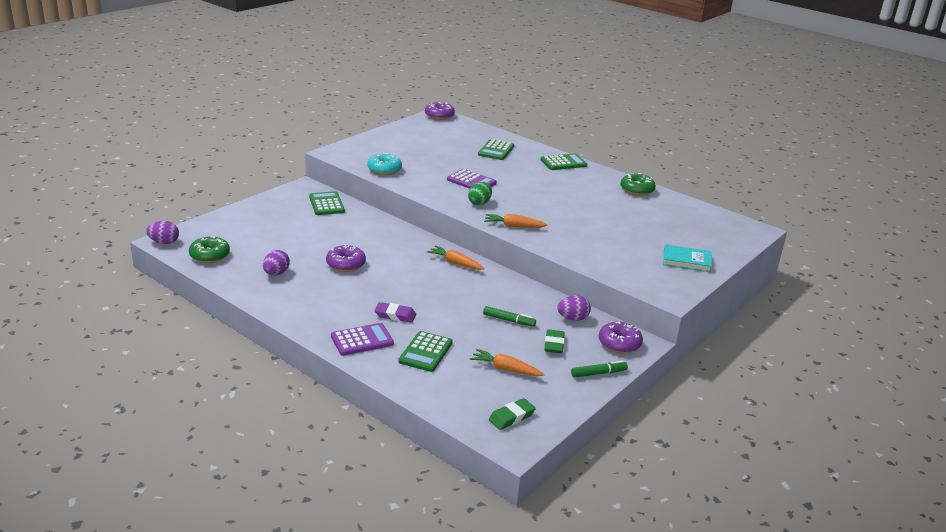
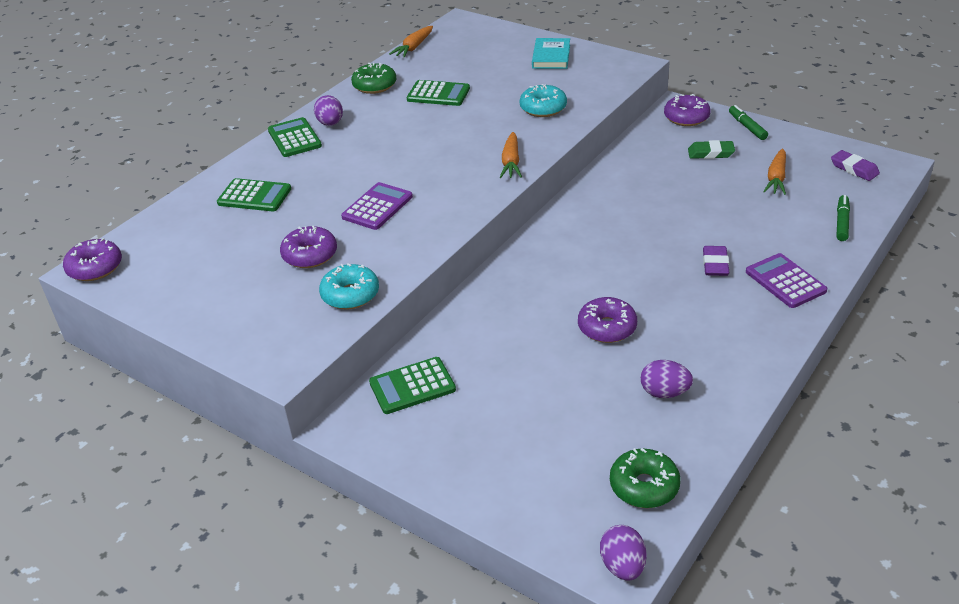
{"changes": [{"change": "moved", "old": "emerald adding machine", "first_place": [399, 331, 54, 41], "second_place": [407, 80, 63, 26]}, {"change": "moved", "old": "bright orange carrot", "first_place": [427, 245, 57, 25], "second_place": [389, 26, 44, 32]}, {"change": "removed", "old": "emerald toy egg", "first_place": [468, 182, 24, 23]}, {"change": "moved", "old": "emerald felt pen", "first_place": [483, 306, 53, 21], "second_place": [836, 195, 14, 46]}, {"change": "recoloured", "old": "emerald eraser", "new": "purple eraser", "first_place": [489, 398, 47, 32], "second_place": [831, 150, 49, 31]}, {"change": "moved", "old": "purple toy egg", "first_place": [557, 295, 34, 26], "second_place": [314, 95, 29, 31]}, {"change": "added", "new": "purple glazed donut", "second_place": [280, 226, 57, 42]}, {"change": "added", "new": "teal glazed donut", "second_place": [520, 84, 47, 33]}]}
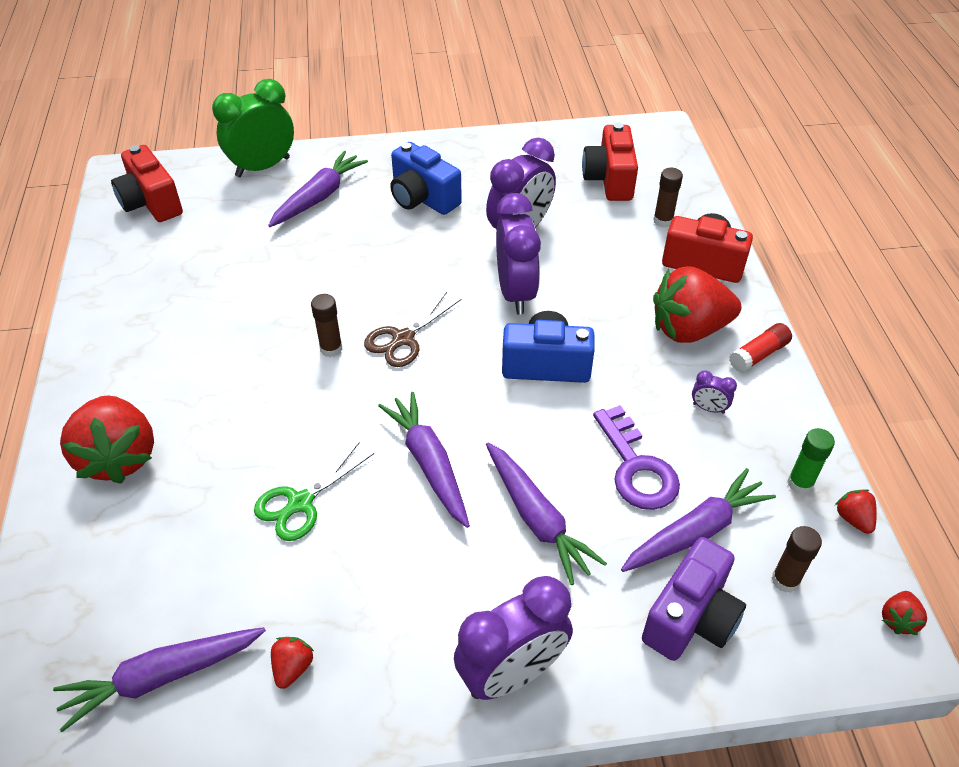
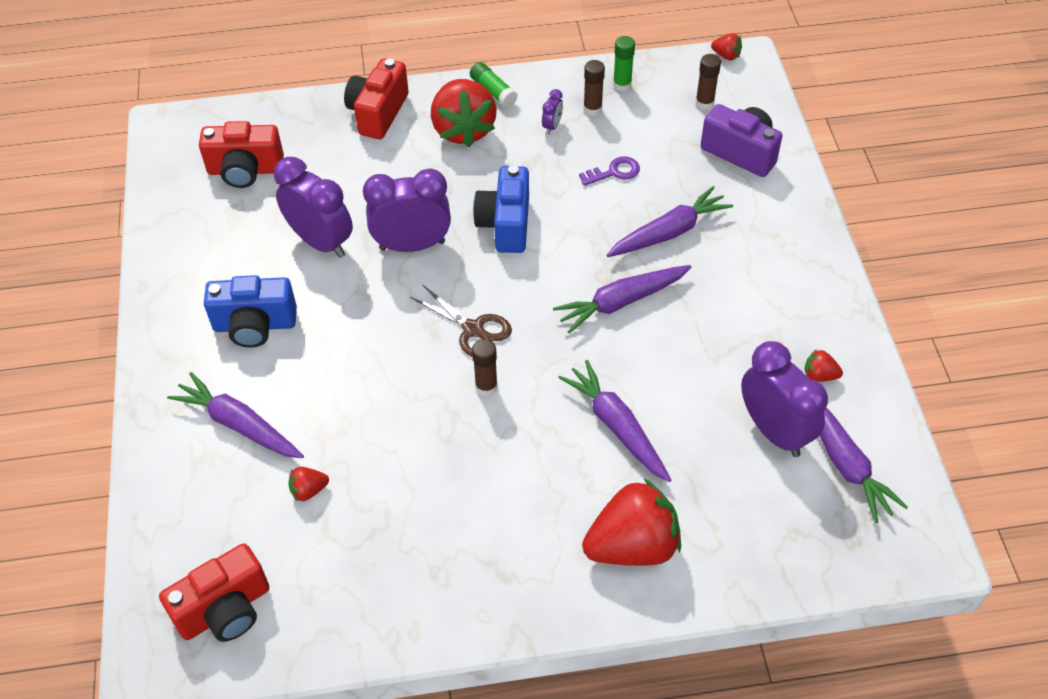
{"changes": [{"change": "removed", "old": "emerald clock", "first_place": [212, 79, 82, 98]}, {"change": "removed", "old": "emerald shears", "first_place": [254, 443, 120, 98]}, {"change": "turned", "old": "royal blue compact camera", "first_place": [390, 142, 72, 73], "second_place": [204, 275, 93, 73], "degrees": 45}, {"change": "moved", "old": "purple clock", "first_place": [454, 576, 119, 124], "second_place": [741, 341, 87, 116]}, {"change": "resized", "old": "purple door key", "first_place": [593, 405, 87, 105], "second_place": [579, 156, 61, 30], "factor": 0.61}, {"change": "moved", "old": "purple carrot", "first_place": [621, 468, 155, 104], "second_place": [558, 360, 113, 122]}, {"change": "moved", "old": "brown stick of glue", "first_place": [653, 168, 30, 59], "second_place": [583, 60, 22, 56]}, {"change": "recoloured", "old": "crimson stick of glue", "new": "emerald stick of glue", "first_place": [729, 323, 63, 49], "second_place": [470, 62, 48, 46]}, {"change": "moved", "old": "crimson berry", "first_place": [835, 489, 42, 45], "second_place": [288, 467, 41, 35]}]}
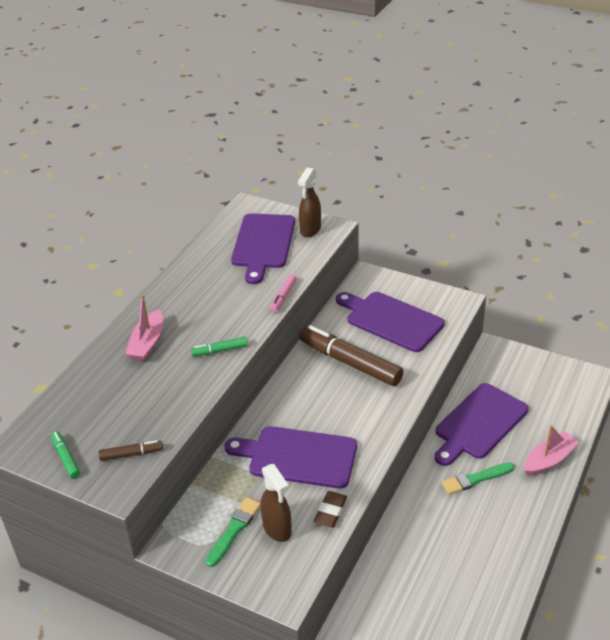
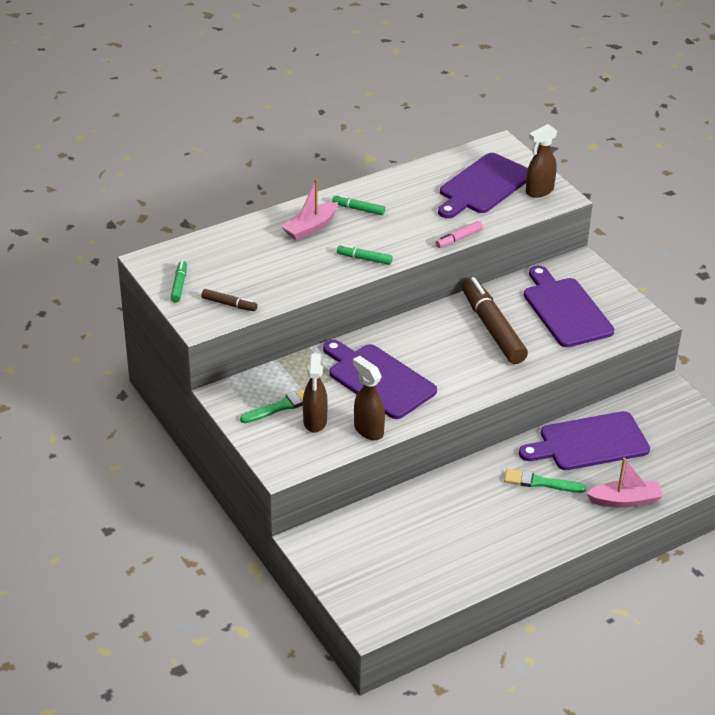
{"changes": [{"change": "replaced", "old": "brown eraser", "new": "brown spray cleaner", "first_place": [313, 491, 34, 37], "second_place": [353, 356, 32, 84]}, {"change": "added", "new": "emerald felt pen", "second_place": [332, 195, 53, 20]}]}
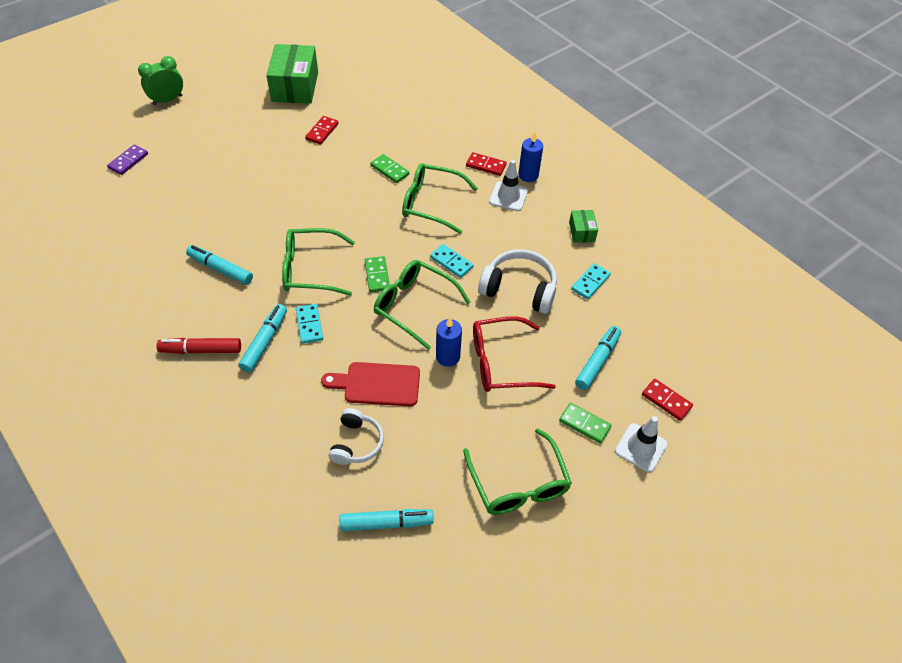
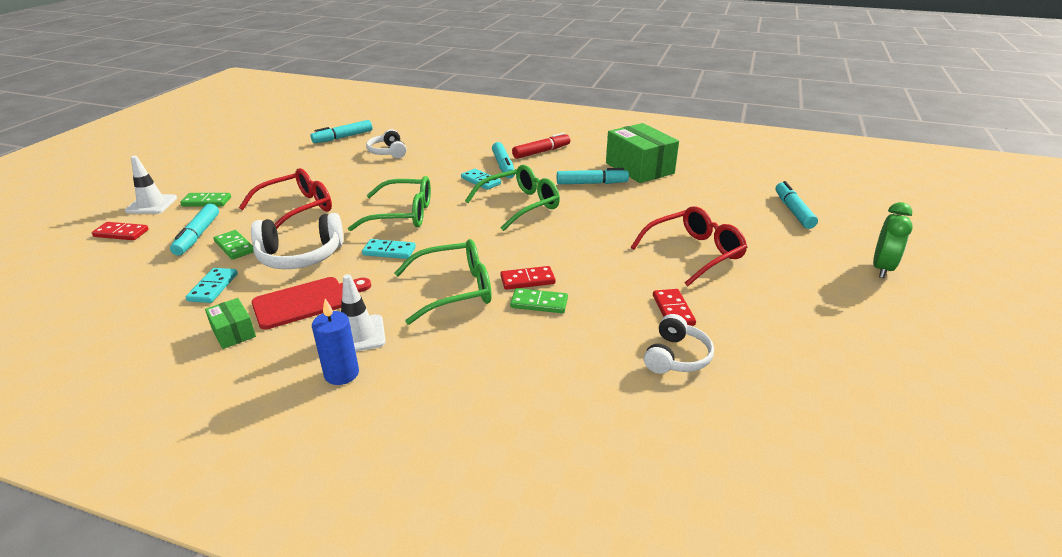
{"changes": [{"change": "replaced", "old": "purple domino piece", "new": "teal felt pen", "first_place": [107, 145, 41, 30], "second_place": [775, 181, 43, 48]}, {"change": "moved", "old": "emerald parcel", "first_place": [266, 44, 52, 60], "second_place": [606, 123, 73, 60]}, {"change": "moved", "old": "crimson bread board", "first_place": [321, 362, 99, 44], "second_place": [252, 277, 119, 52]}, {"change": "moved", "old": "emerald domino piece", "first_place": [365, 256, 25, 36], "second_place": [213, 230, 41, 30]}, {"change": "removed", "old": "royal blue pillar candle", "first_place": [436, 317, 26, 50]}, {"change": "removed", "old": "emerald eyeglasses", "first_place": [463, 429, 109, 86]}, {"change": "moved", "old": "crimson domino piece", "first_place": [466, 152, 41, 24], "second_place": [500, 266, 56, 24]}, {"change": "added", "new": "crimson eyeglasses", "second_place": [631, 207, 116, 79]}, {"change": "added", "new": "snow-white headphones", "second_place": [644, 314, 70, 60]}]}
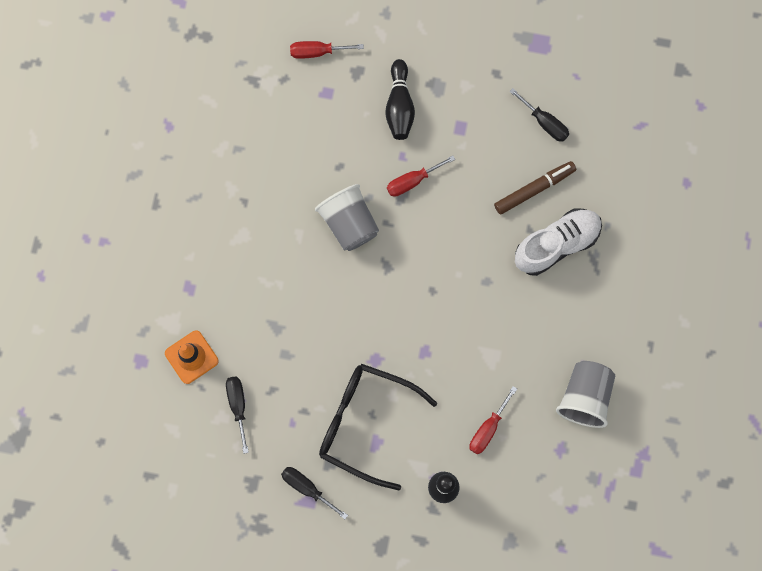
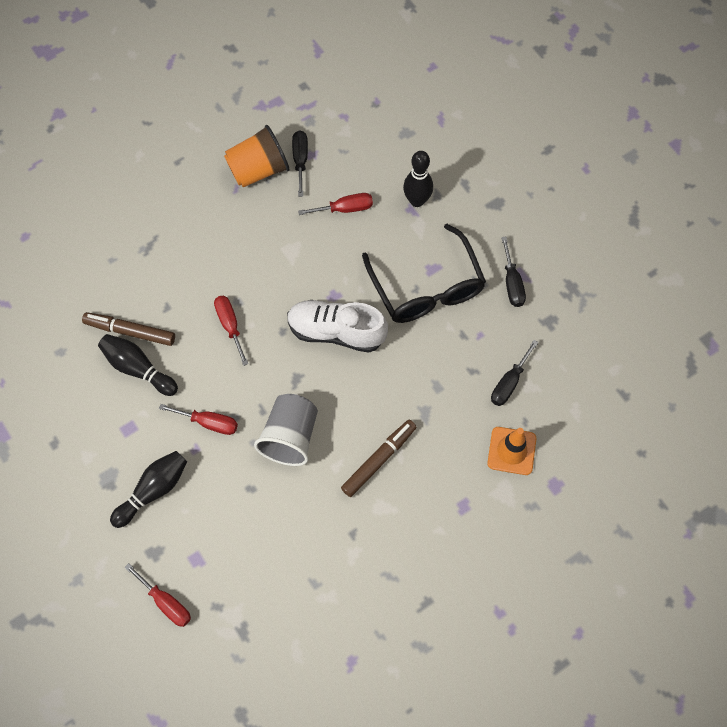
{"changes": [{"change": "moved", "old": "jet-black flat screwdriver", "first_place": [509, 88, 60, 54], "second_place": [292, 131, 16, 66]}, {"change": "moved", "old": "snow-white shoe", "first_place": [515, 208, 87, 68], "second_place": [287, 300, 101, 53]}, {"change": "recoloured", "old": "gray tumbler", "new": "bright orange tumbler", "first_place": [556, 361, 59, 67], "second_place": [224, 125, 66, 62]}, {"change": "added", "new": "jet-black tenpin", "second_place": [98, 334, 80, 62]}, {"change": "added", "new": "crimson flat screwdriver", "second_place": [214, 296, 34, 70]}, {"change": "added", "new": "brown felt pen", "second_place": [341, 420, 76, 77]}]}
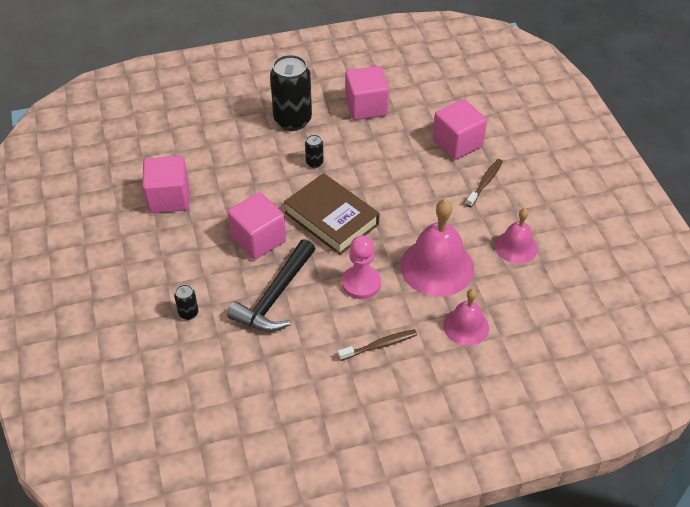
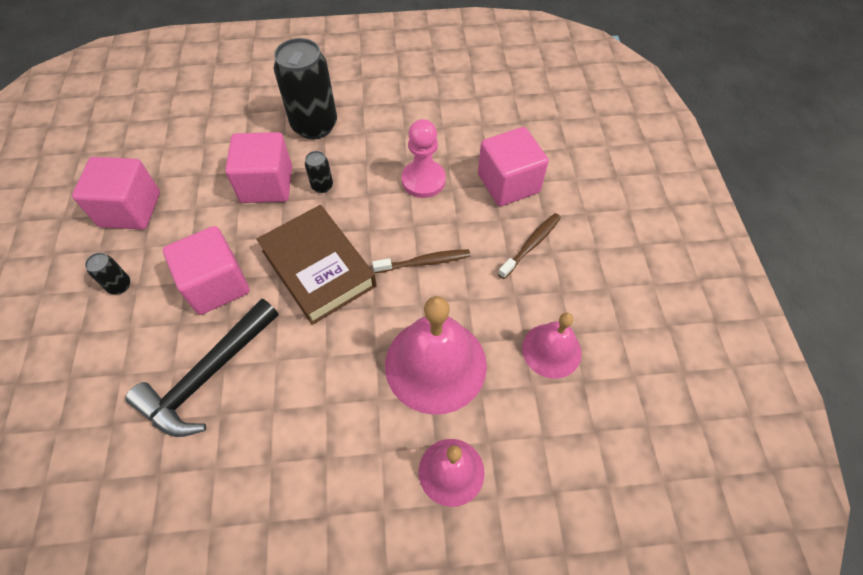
{"changes": [{"change": "moved", "old": "jet-black can", "first_place": [174, 284, 25, 36], "second_place": [85, 253, 45, 41]}, {"change": "moved", "old": "brown dental brush", "first_place": [338, 329, 79, 32], "second_place": [372, 249, 98, 24]}, {"change": "moved", "old": "rose-pink pawn", "first_place": [342, 235, 39, 64], "second_place": [402, 119, 44, 79]}, {"change": "moved", "old": "rose-pink block", "first_place": [345, 66, 44, 54], "second_place": [225, 132, 67, 71]}]}
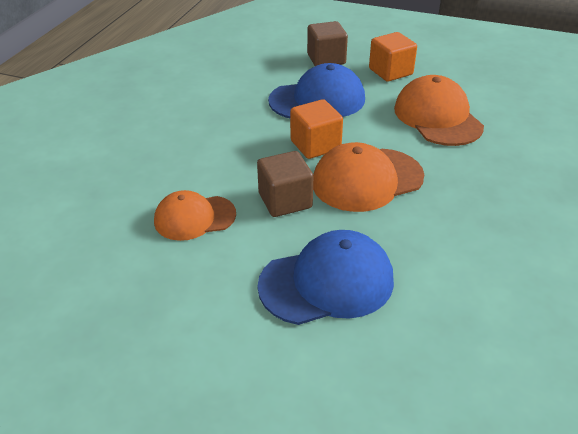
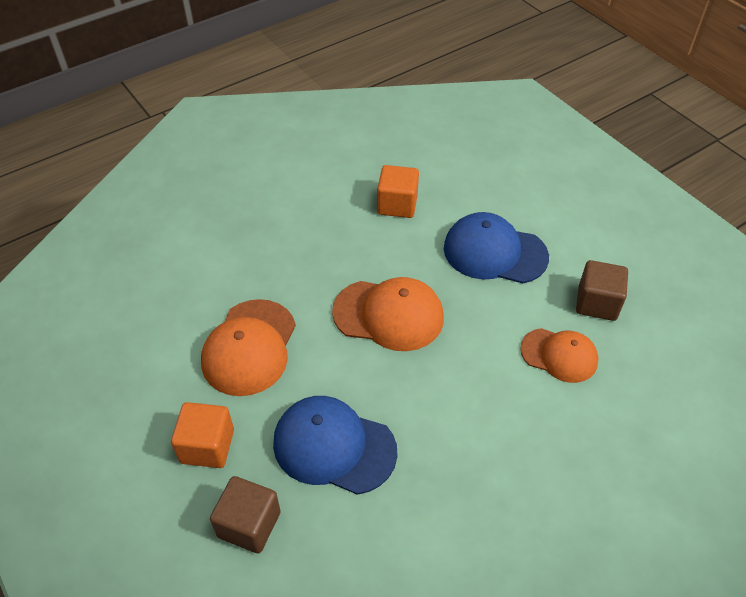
{"changes": [{"change": "moved", "old": "brown block", "first_place": [257, 151, 56, 66], "second_place": [576, 260, 52, 61]}, {"change": "moved", "old": "bright orange block", "first_place": [290, 99, 53, 60], "second_place": [377, 165, 42, 53]}]}
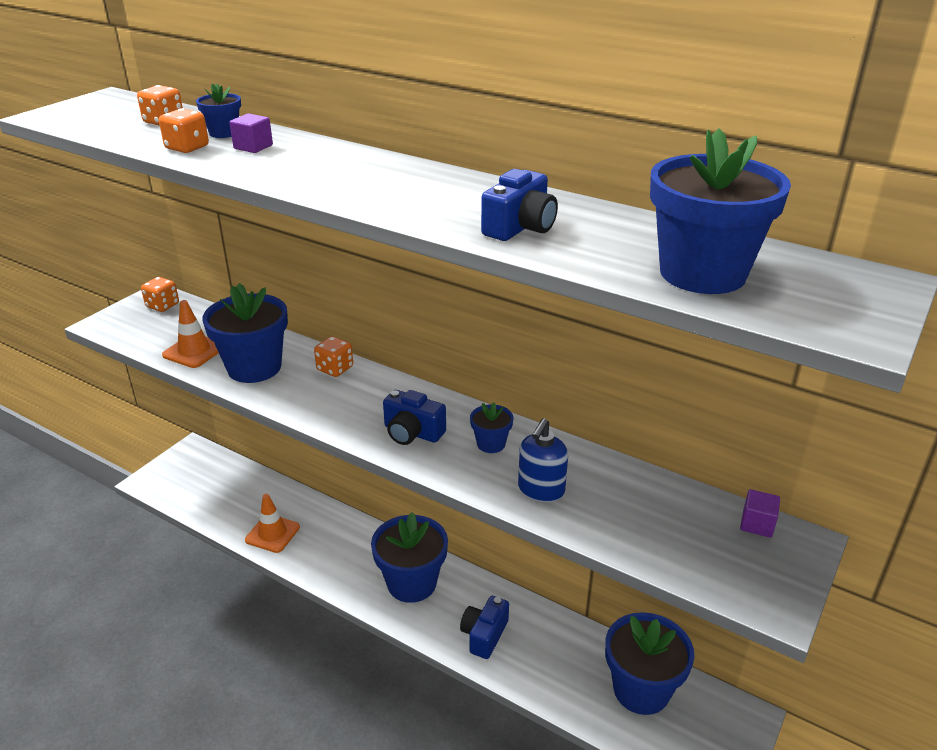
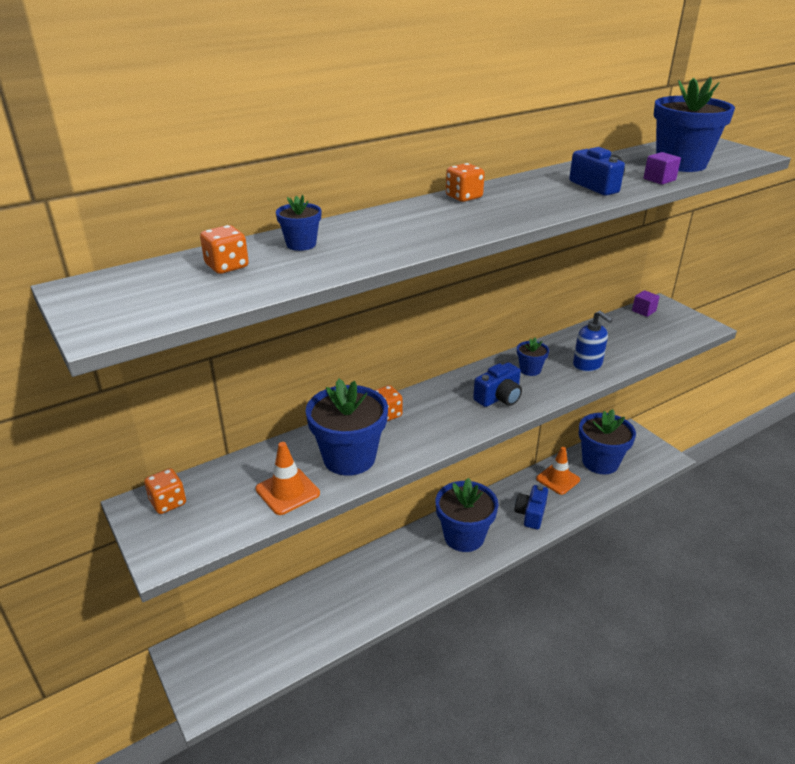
{"changes": [{"change": "moved", "old": "bright orange dice", "first_place": [159, 108, 50, 45], "second_place": [446, 163, 39, 39]}, {"change": "moved", "old": "purple block", "first_place": [229, 113, 44, 40], "second_place": [644, 152, 37, 33]}, {"change": "moved", "old": "bright orange traffic cone", "first_place": [245, 494, 55, 59], "second_place": [536, 447, 44, 48]}, {"change": "turned", "old": "royal blue compact camera", "first_place": [460, 596, 49, 63], "second_place": [514, 485, 34, 44], "degrees": 60}]}
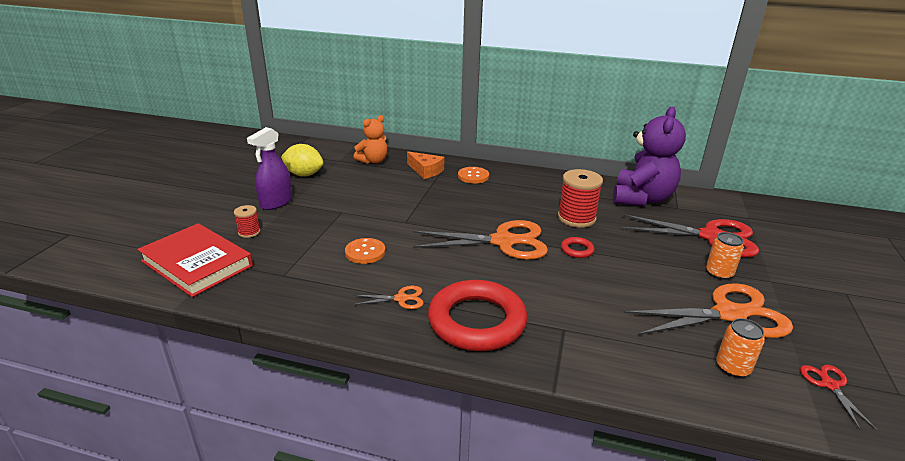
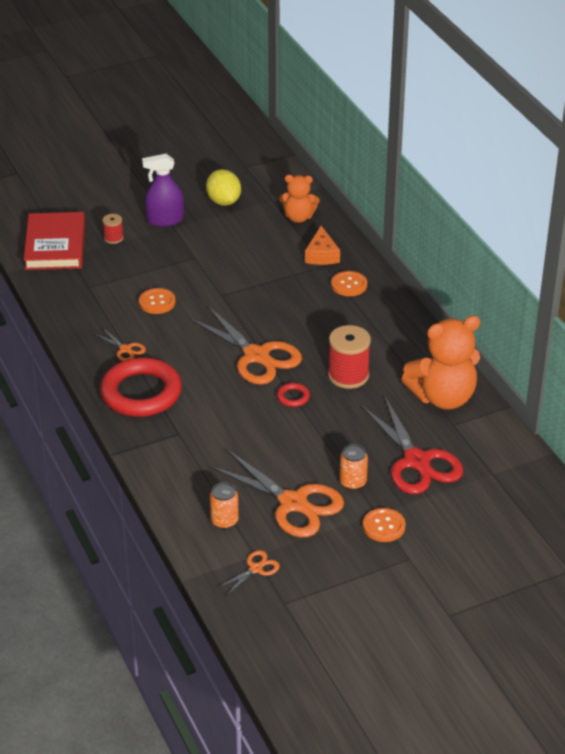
{"changes": [{"change": "recoloured", "old": "purple stuffed bear", "new": "bright orange stuffed bear", "first_place": [613, 107, 73, 99], "second_place": [401, 316, 79, 94]}, {"change": "recoloured", "old": "crimson shears", "new": "bright orange shears", "first_place": [800, 365, 77, 65], "second_place": [217, 550, 63, 46]}, {"change": "added", "new": "bright orange sewing button", "second_place": [363, 508, 43, 34]}]}
